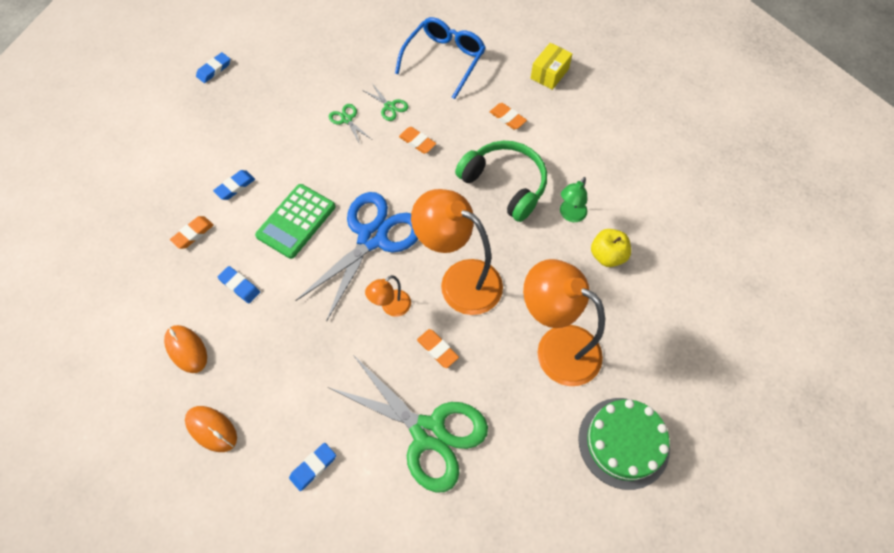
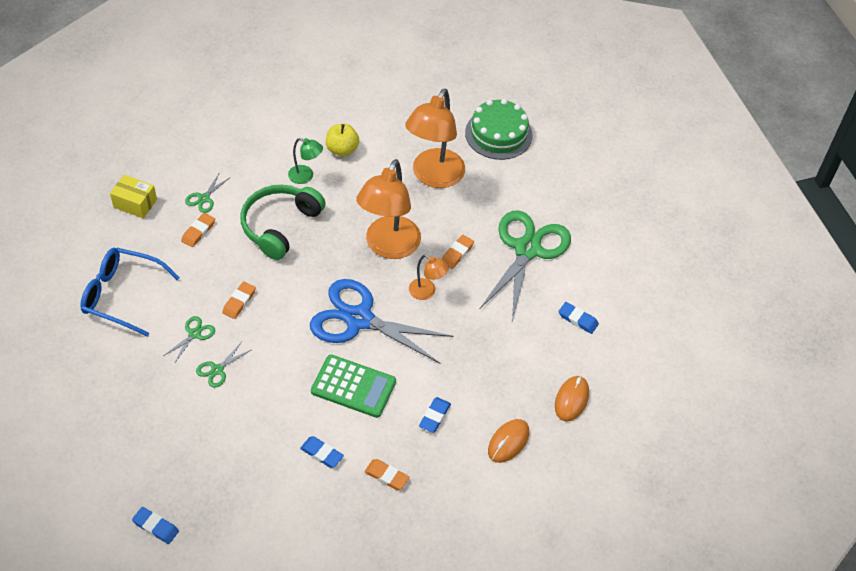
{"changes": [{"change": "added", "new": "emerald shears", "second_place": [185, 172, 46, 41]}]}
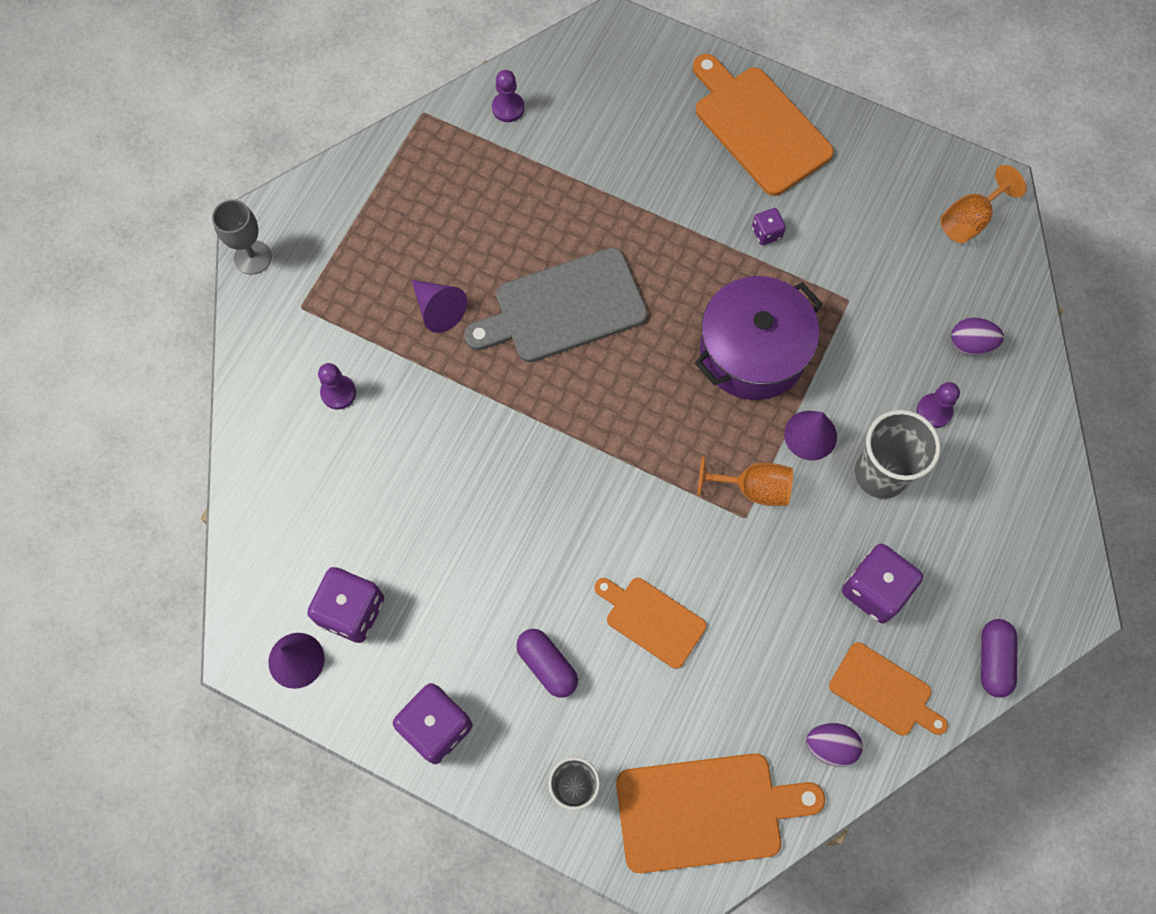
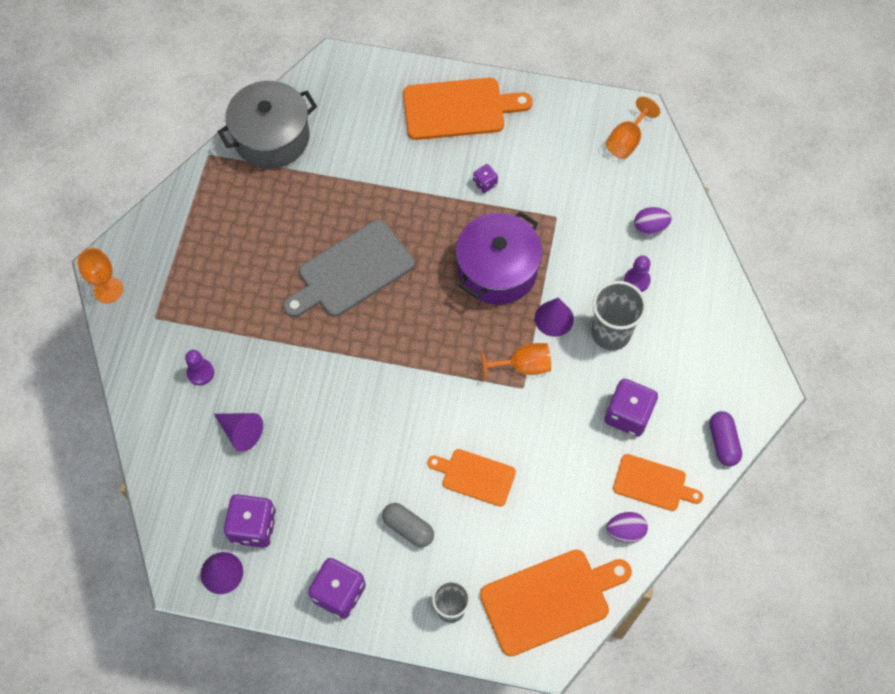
{"changes": [{"change": "recoloured", "old": "gray chalice", "new": "bright orange chalice", "first_place": [212, 199, 60, 76], "second_place": [77, 248, 46, 55]}, {"change": "moved", "old": "purple solid cone", "first_place": [411, 280, 56, 53], "second_place": [214, 413, 49, 39]}, {"change": "replaced", "old": "purple pawn", "new": "gray pot", "first_place": [492, 70, 32, 52], "second_place": [217, 81, 100, 88]}, {"change": "recoloured", "old": "purple capsule", "new": "gray capsule", "first_place": [516, 629, 62, 69], "second_place": [382, 503, 52, 44]}, {"change": "turned", "old": "bright orange bread board", "first_place": [693, 54, 141, 142], "second_place": [403, 78, 130, 62], "degrees": 135}]}
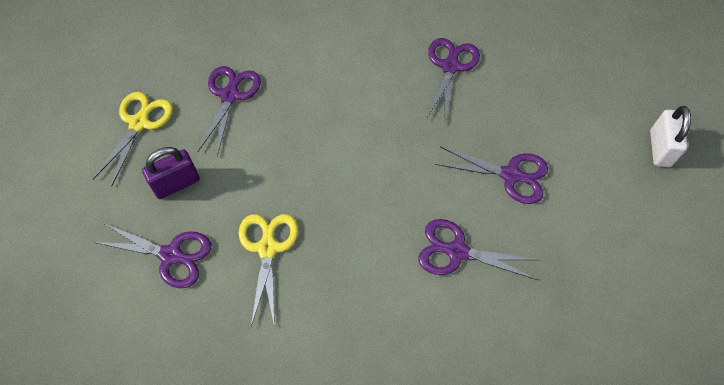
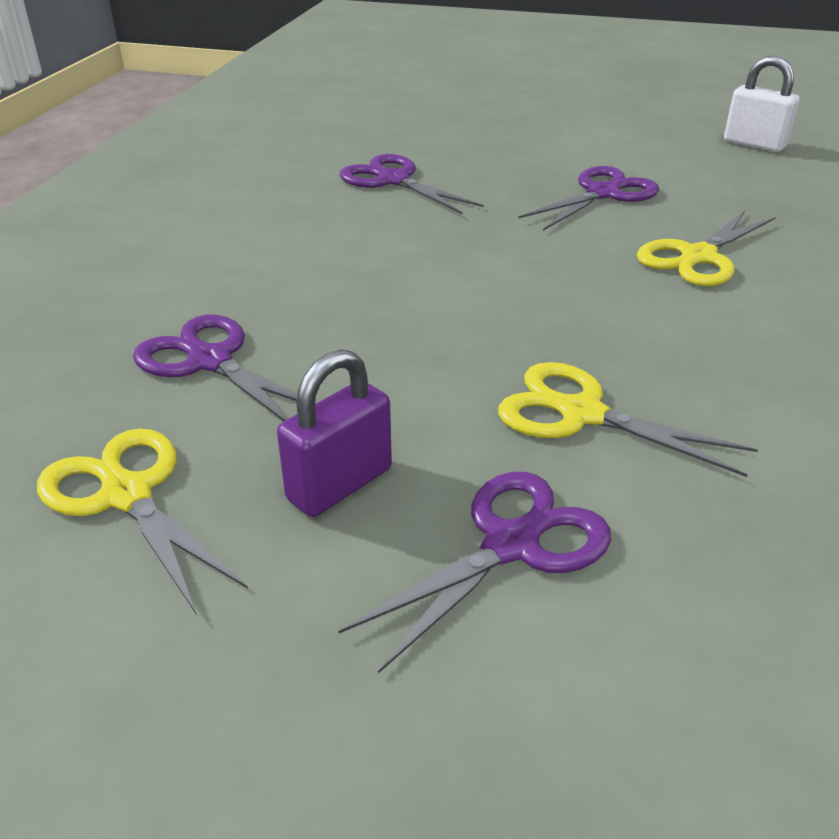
{"changes": [{"change": "turned", "old": "purple padlock", "first_place": [142, 147, 58, 52], "second_place": [277, 349, 115, 168], "degrees": 45}, {"change": "recoloured", "old": "purple shears", "new": "golden shears", "first_place": [418, 219, 120, 61], "second_place": [637, 210, 139, 76]}, {"change": "moved", "old": "snow-white padlock", "first_place": [650, 106, 41, 61], "second_place": [724, 56, 76, 96]}]}
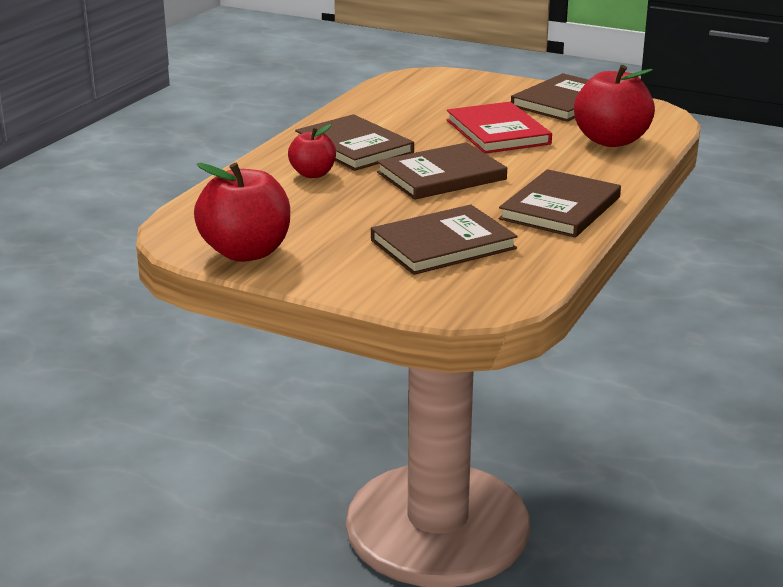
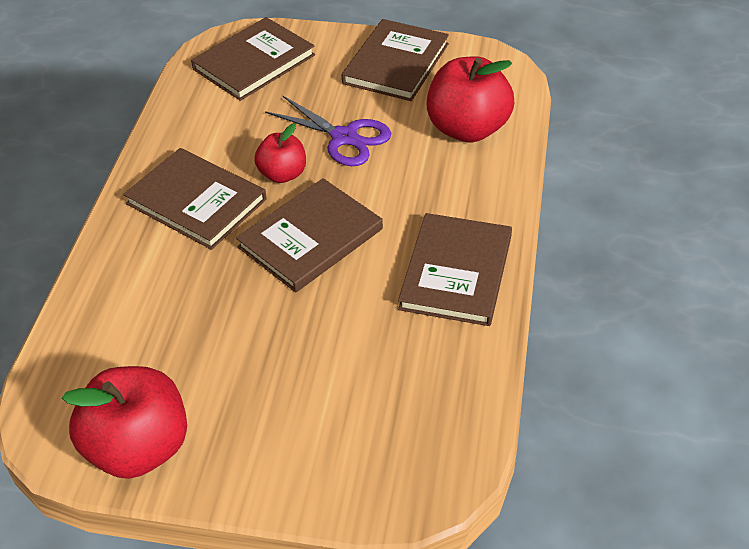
{"changes": [{"change": "moved", "old": "crimson apple", "first_place": [288, 124, 48, 54], "second_place": [254, 123, 52, 60]}, {"change": "moved", "old": "brown book", "first_place": [371, 205, 147, 70], "second_place": [191, 17, 124, 84]}, {"change": "replaced", "old": "crimson book", "new": "purple shears", "first_place": [447, 102, 105, 51], "second_place": [265, 95, 126, 71]}]}
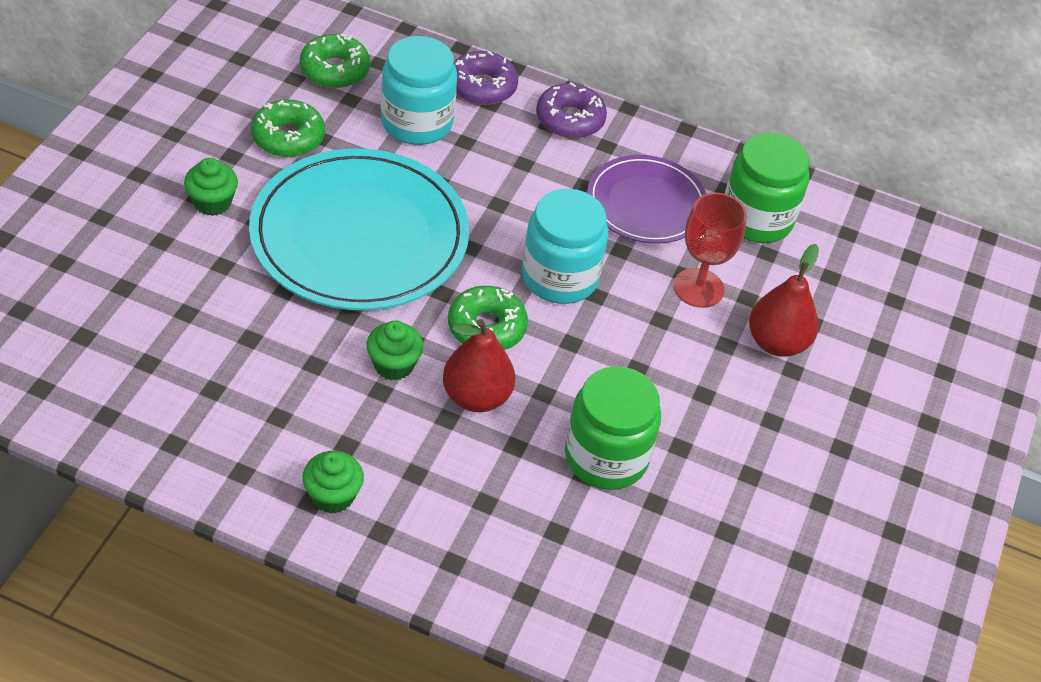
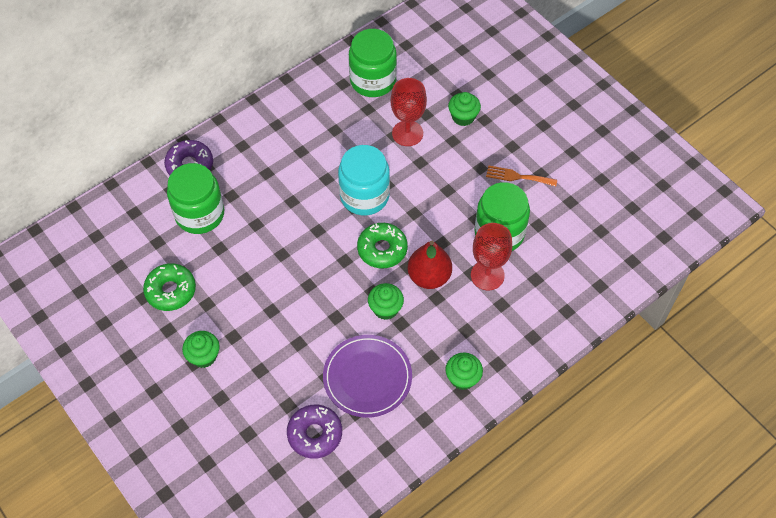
{"changes": [{"change": "removed", "old": "teal dinner plate", "first_place": [249, 148, 220, 162]}, {"change": "removed", "old": "emerald glazed donut", "first_place": [300, 34, 70, 54]}, {"change": "recoloured", "old": "teal jar", "new": "emerald jar", "first_place": [381, 36, 76, 109], "second_place": [167, 163, 58, 71]}, {"change": "moved", "old": "purple glazed donut", "first_place": [536, 82, 71, 56], "second_place": [287, 404, 55, 55]}, {"change": "moved", "old": "purple dinner plate", "first_place": [587, 155, 119, 89], "second_place": [323, 335, 89, 83]}, {"change": "replaced", "old": "crimson pear", "new": "emerald cupcake", "first_place": [749, 244, 70, 113], "second_place": [448, 92, 33, 34]}, {"change": "added", "new": "crimson chalice", "second_place": [471, 223, 41, 67]}, {"change": "added", "new": "bright orange fork", "second_place": [486, 165, 71, 21]}]}
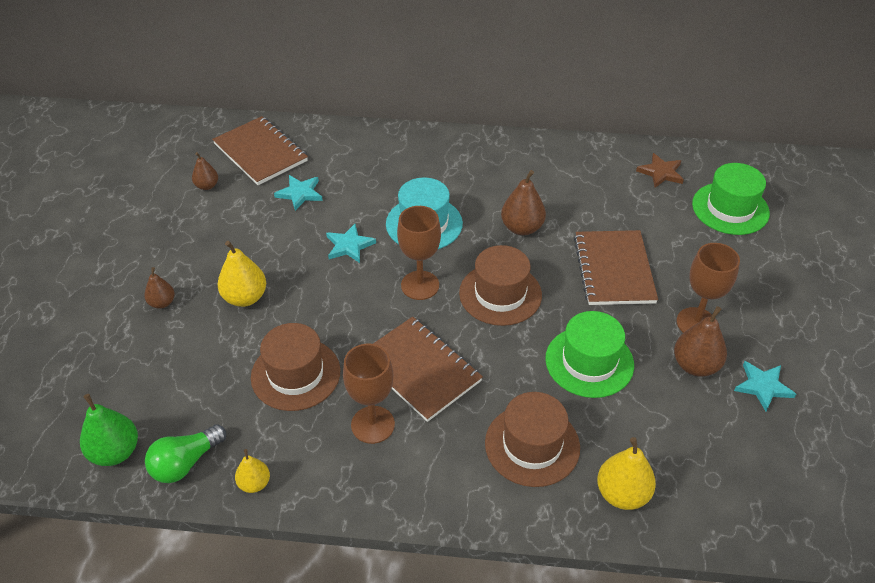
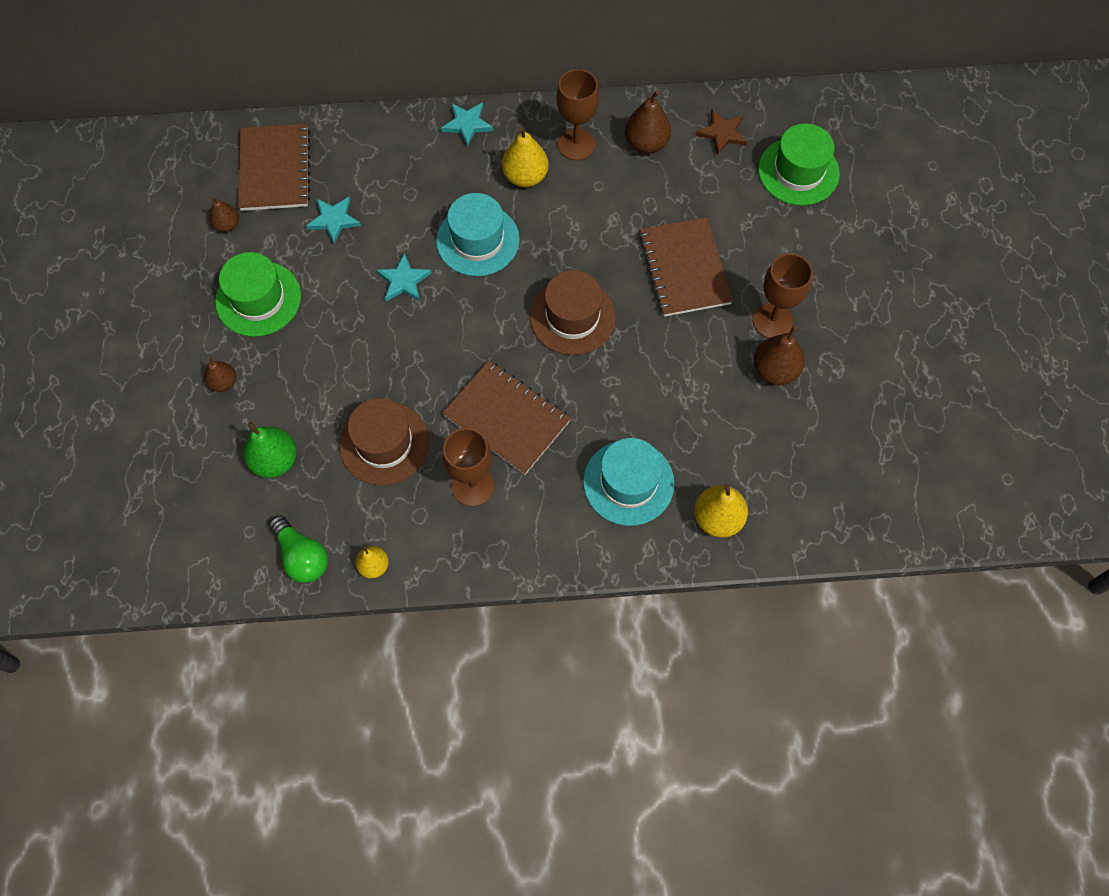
{"changes": [{"change": "moved", "old": "emerald pear", "first_place": [80, 394, 58, 72], "second_place": [243, 421, 54, 57]}, {"change": "turned", "old": "emerald bulb", "first_place": [145, 424, 82, 59], "second_place": [269, 515, 59, 68], "degrees": -75}, {"change": "turned", "old": "brown exercise book", "first_place": [212, 116, 96, 69], "second_place": [238, 123, 72, 88], "degrees": 45}, {"change": "moved", "old": "golden pear", "first_place": [217, 241, 49, 66], "second_place": [502, 127, 46, 60]}, {"change": "moved", "old": "brown chalice", "first_place": [397, 206, 44, 94], "second_place": [557, 69, 42, 92]}, {"change": "recoloured", "old": "brown tall hat", "new": "teal tall hat", "first_place": [485, 392, 95, 95], "second_place": [583, 438, 92, 88]}, {"change": "moved", "old": "brown pear", "first_place": [501, 170, 45, 65], "second_place": [625, 90, 46, 64]}, {"change": "moved", "old": "emerald tall hat", "first_place": [545, 311, 89, 87], "second_place": [215, 252, 86, 85]}, {"change": "moved", "old": "teal star shape", "first_place": [734, 361, 62, 50], "second_place": [441, 102, 52, 45]}]}
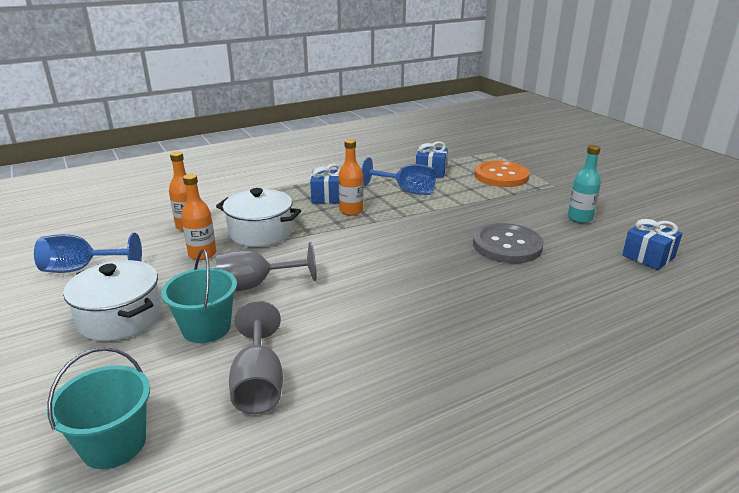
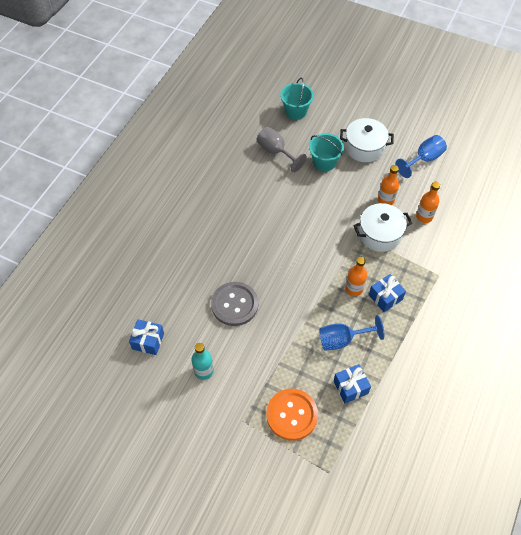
{"changes": [{"change": "removed", "old": "gray chalice", "first_place": [216, 242, 101, 49]}]}
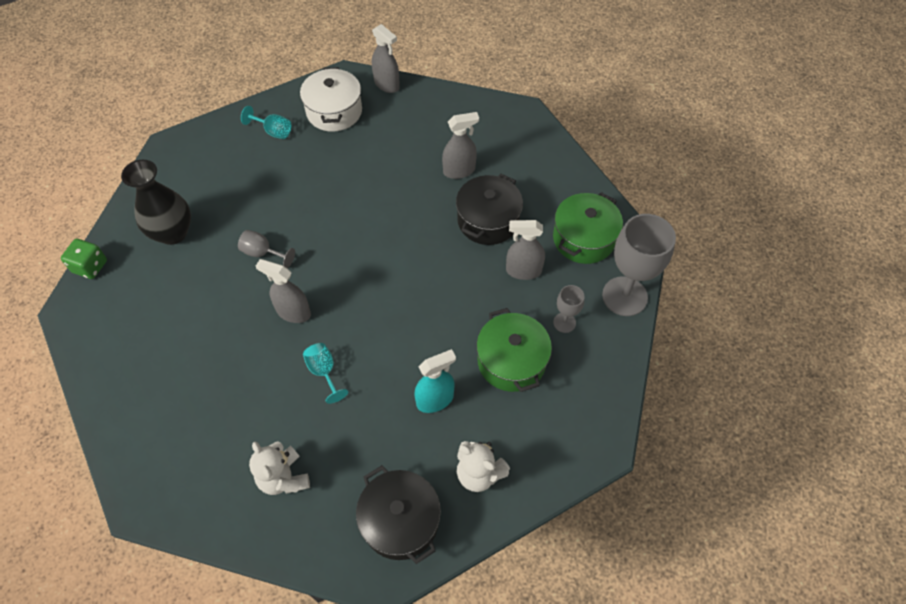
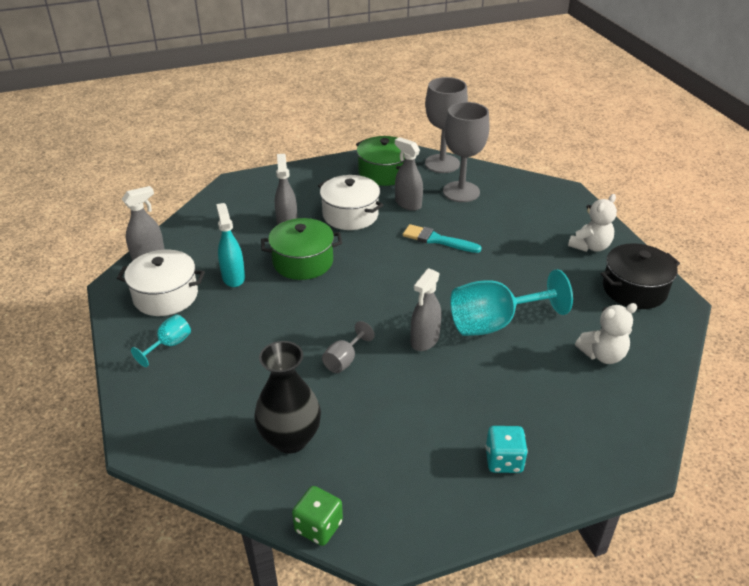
{"changes": [{"change": "resized", "old": "teal chalice", "first_place": [303, 343, 45, 61], "second_place": [450, 270, 123, 66], "factor": 2.03}, {"change": "moved", "old": "teal spray cleaner", "first_place": [414, 349, 42, 64], "second_place": [216, 203, 29, 84]}, {"change": "recoloured", "old": "jet-black pot", "new": "snow-white pot", "first_place": [456, 174, 67, 71], "second_place": [318, 175, 65, 55]}, {"change": "moved", "old": "emerald pot", "first_place": [476, 308, 76, 84], "second_place": [261, 218, 81, 62]}, {"change": "turned", "old": "gray spray cleaner", "first_place": [506, 220, 39, 60], "second_place": [395, 137, 28, 74], "degrees": 120}, {"change": "resized", "old": "gray chalice", "first_place": [553, 285, 31, 48], "second_place": [443, 102, 47, 100], "factor": 2.03}, {"change": "added", "new": "teal brush", "second_place": [403, 224, 79, 29]}, {"change": "added", "new": "teal dice", "second_place": [485, 426, 43, 47]}]}
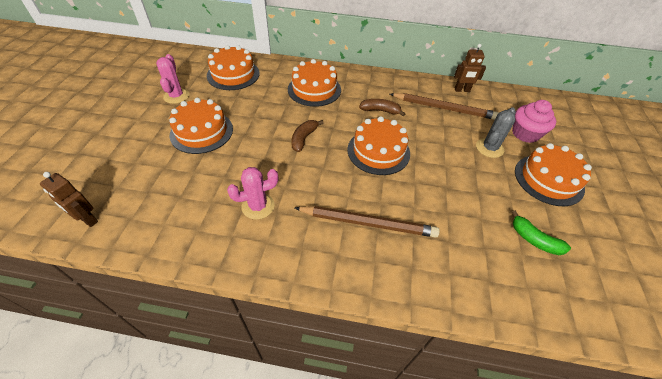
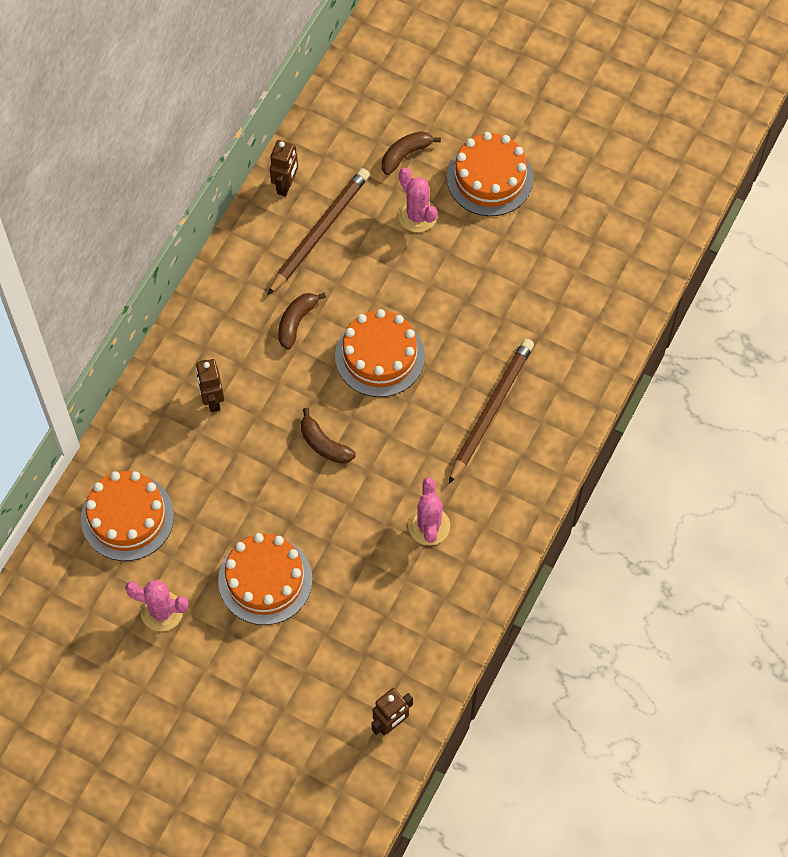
{"changes": [{"change": "replaced", "old": "bright orange gateau", "new": "brown robot figure", "first_place": [288, 59, 53, 48], "second_place": [196, 359, 28, 53]}, {"change": "recoloured", "old": "gray prickly plant", "new": "rose-pink prickly plant", "first_place": [476, 107, 40, 51], "second_place": [398, 168, 39, 64]}, {"change": "replaced", "old": "rose-pink cupcake", "new": "brown banana", "first_place": [512, 100, 44, 43], "second_place": [382, 131, 59, 44]}, {"change": "removed", "old": "emerald banana", "first_place": [512, 210, 59, 45]}]}
